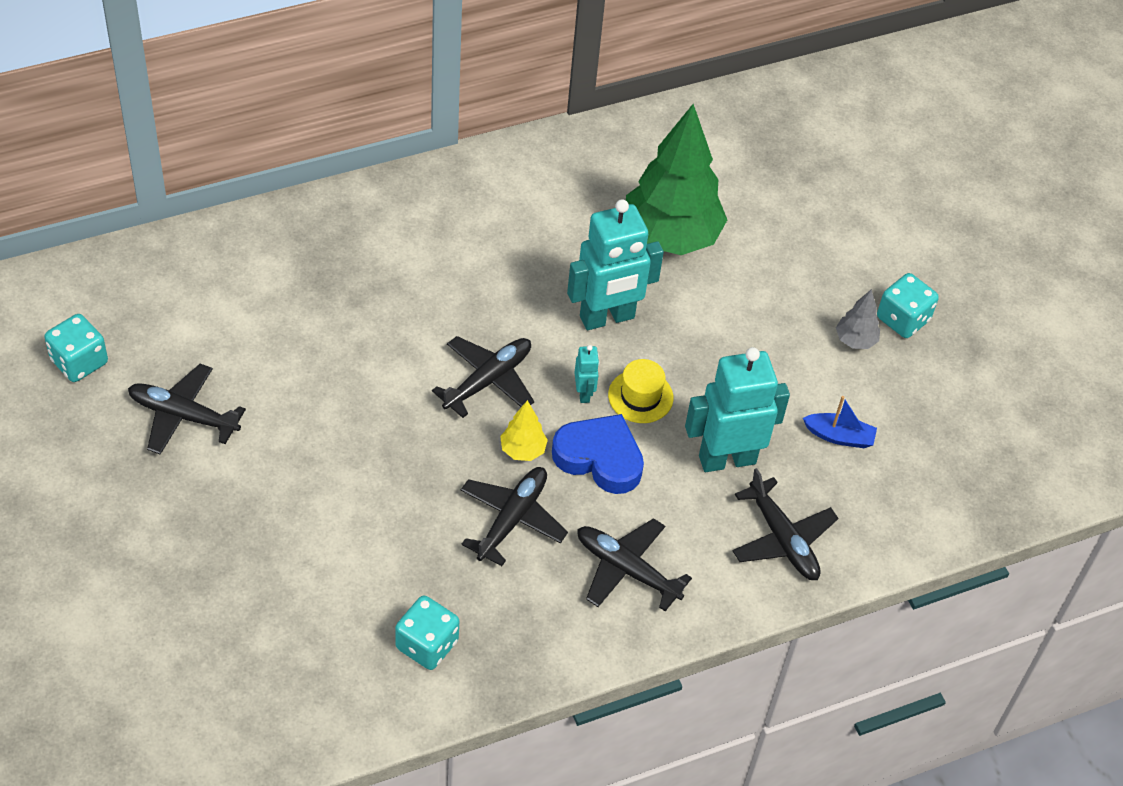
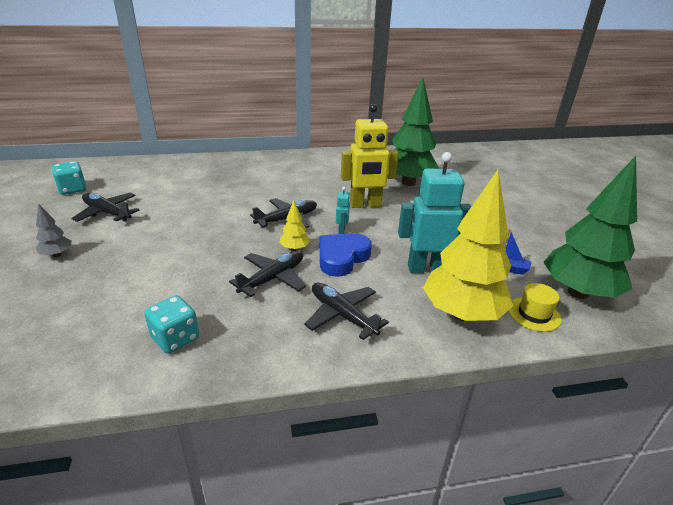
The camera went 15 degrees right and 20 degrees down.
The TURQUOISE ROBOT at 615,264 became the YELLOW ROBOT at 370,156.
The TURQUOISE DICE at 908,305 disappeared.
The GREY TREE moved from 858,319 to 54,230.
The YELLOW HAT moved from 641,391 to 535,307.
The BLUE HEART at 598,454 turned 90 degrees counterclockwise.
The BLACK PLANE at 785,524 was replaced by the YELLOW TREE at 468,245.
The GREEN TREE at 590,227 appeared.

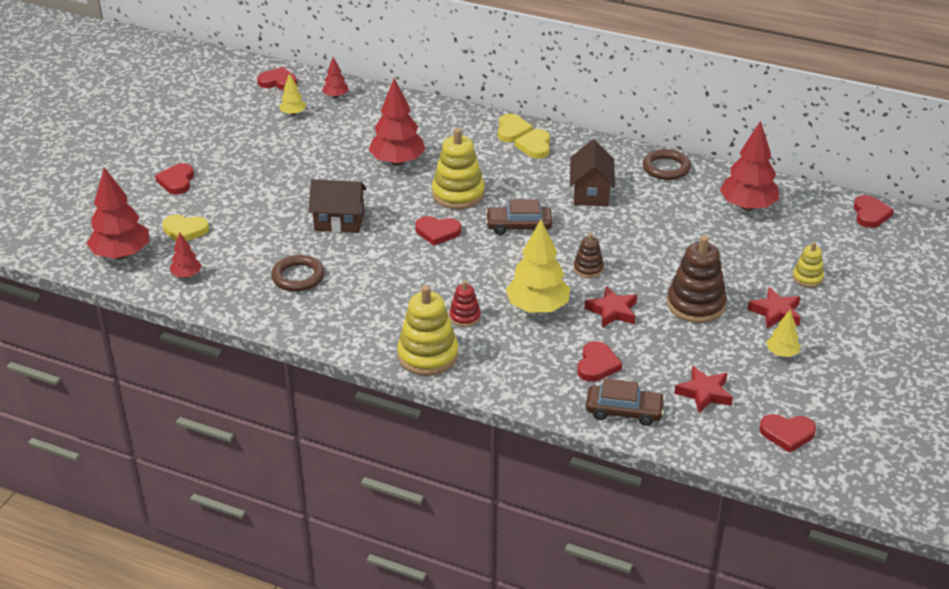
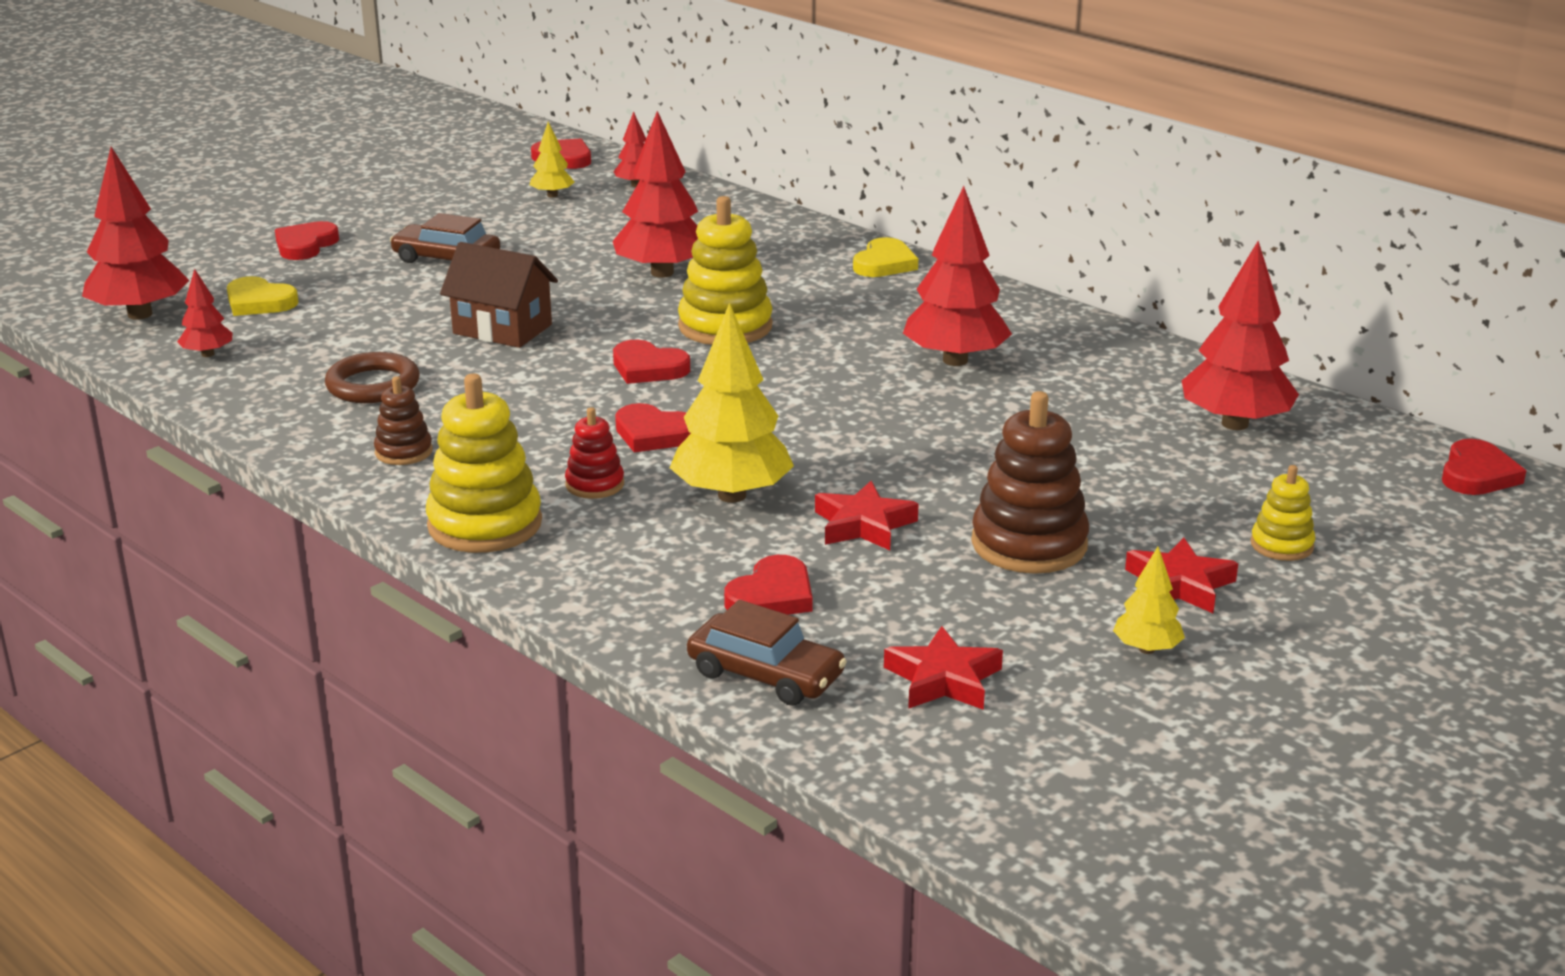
The camera went 20 degrees right and 10 degrees down.
The YELLOW HEART at 532,144 disappeared.
The BROWN HOUSE at 592,173 was replaced by the RED TREE at 957,276.
The BROWN RING at 667,164 disappeared.
The BROWN CAR moved from 519,217 to 445,238.
The BROWN STACKING TOY moved from 589,255 to 403,420.
The RED HEART moved from 787,433 to 653,427.

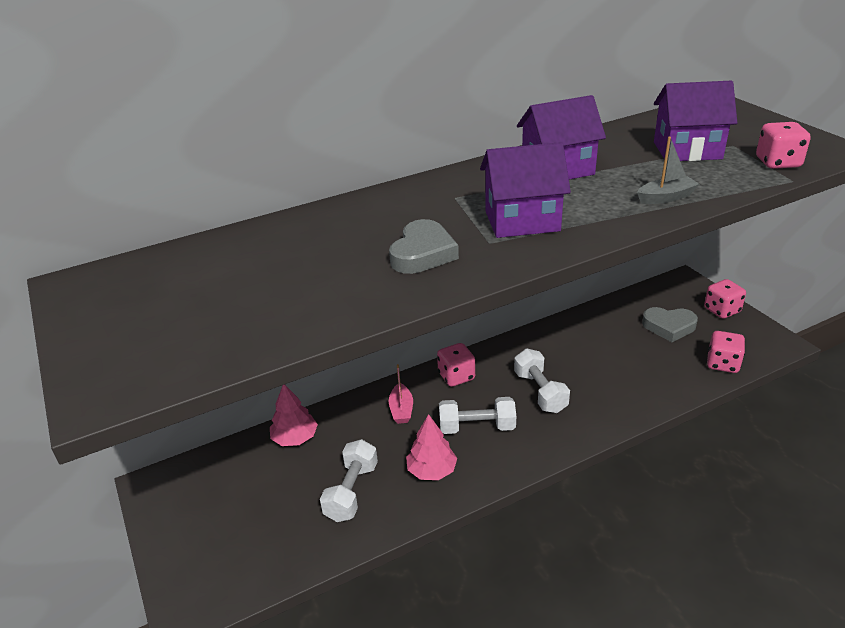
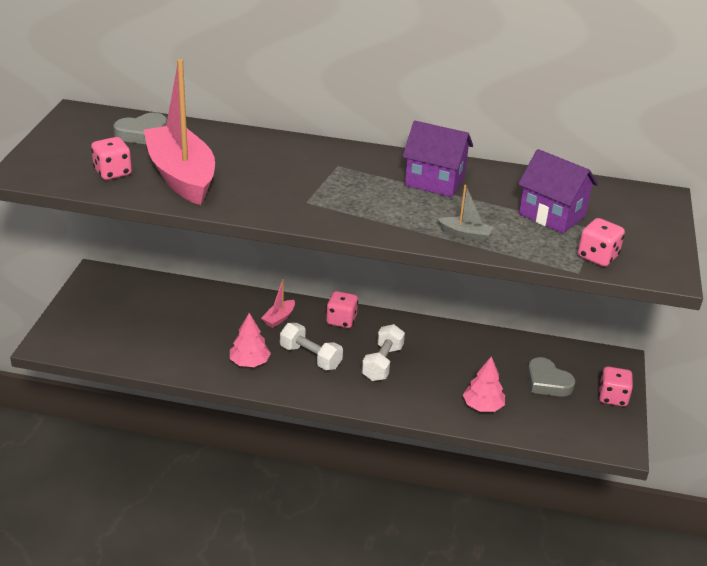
The camera went 35 degrees right and 0 degrees up.
The PURPLE HOUSE at 525,190 disappeared.
The GREY HEART moved from 424,246 to 140,128.
The PINK DICE moved from 726,352 to 111,158.
The PINK TREE moved from 294,415 to 484,384.
The WHITE DUMBBELL at 349,480 disappeared.
The PINK BOAT at 179,132 appeared.

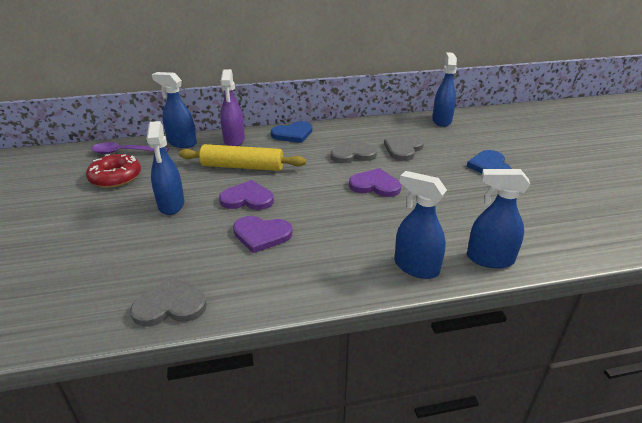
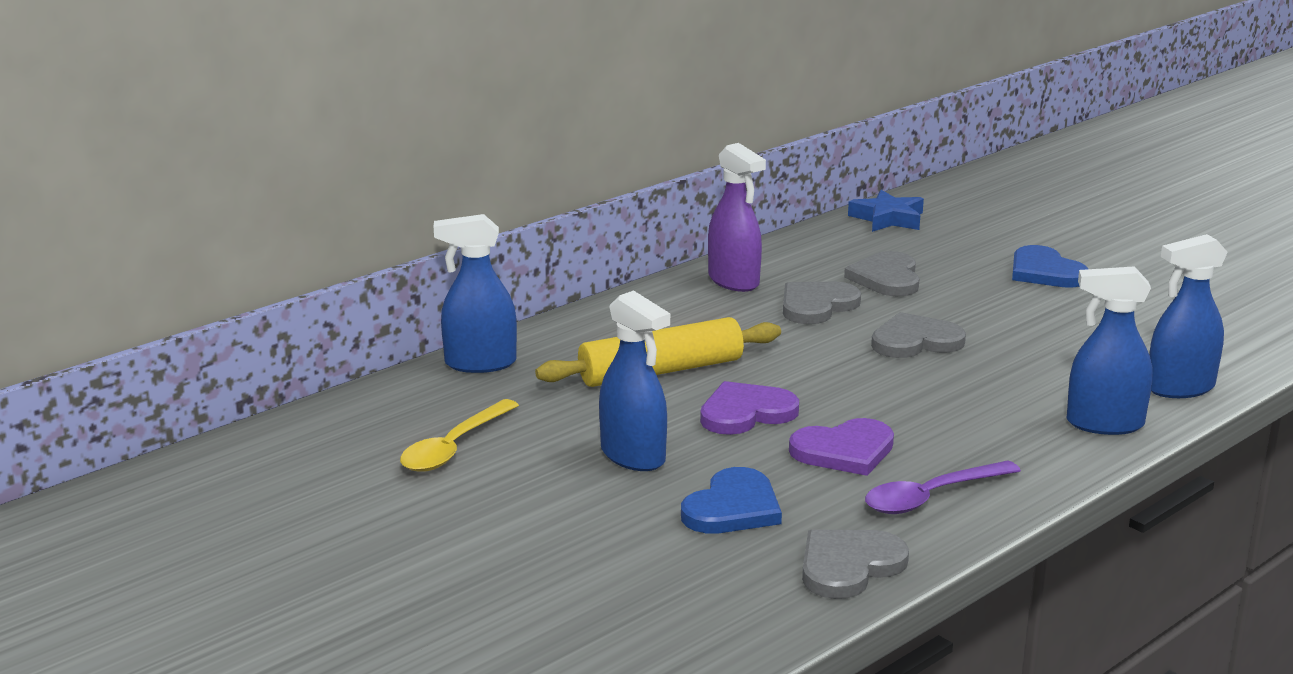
The camera went 30 degrees left and 10 degrees down.
The BLUE SPRAY BOTTLE at 444,89 was replaced by the BLUE STAR at 886,211.
The PURPLE SPRAY BOTTLE moved from 233,107 to 737,217.
The BLUE HEART moved from 291,132 to 731,500.
The PURPLE SPOON moved from 130,148 to 943,487.
The RED DONUT at 113,171 was replaced by the YELLOW SPOON at 459,435.
The PURPLE HEART at 375,182 became the GREY HEART at 918,335.

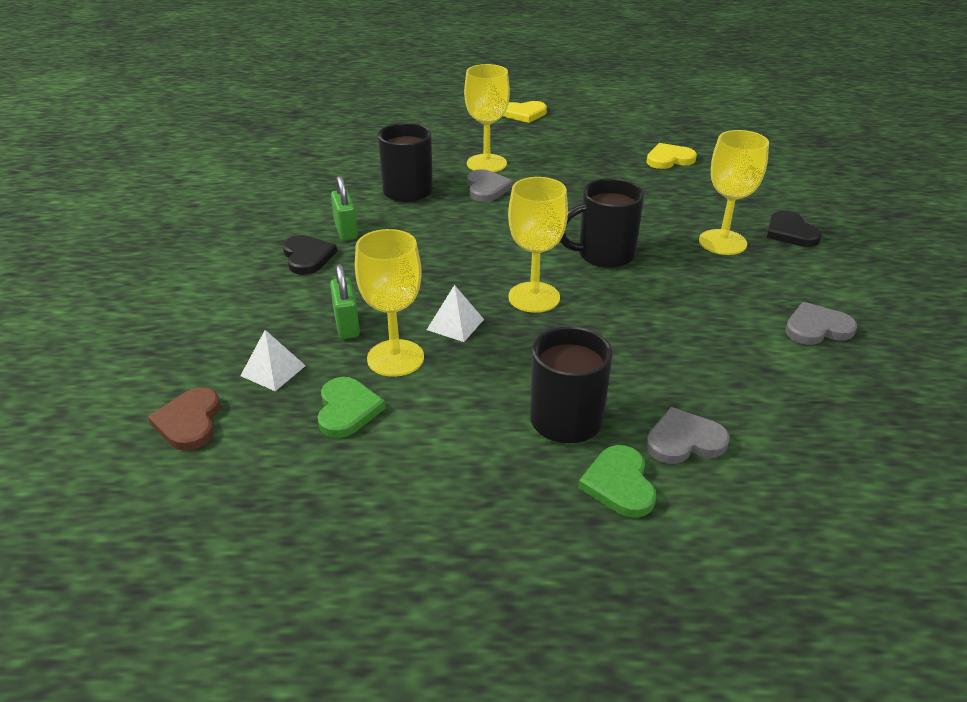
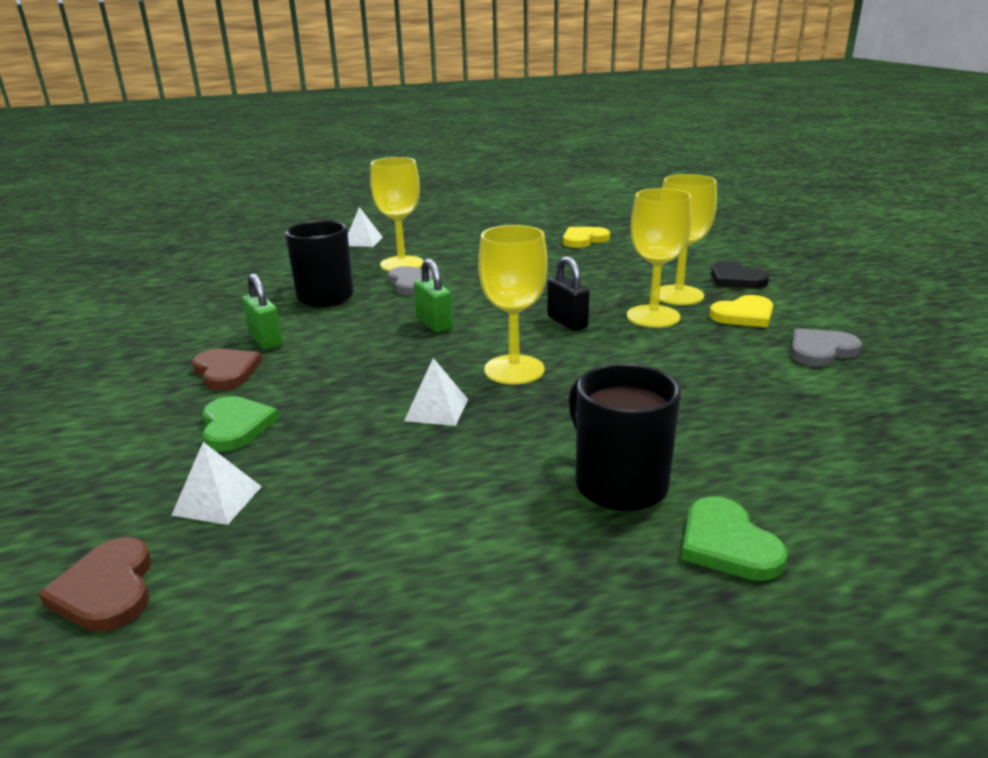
The camera went 15 degrees left and 10 degrees down.
The YELLOW HEART moved from 525,112 to 741,311.
The BLACK MUG at 602,223 was replaced by the BLACK PADLOCK at 568,293.
The YELLOW GOBLET moved from 389,303 to 659,258.
The BLACK HEART at 310,255 became the BROWN HEART at 227,369.
The GREEN PADLOCK moved from 345,301 to 433,296.
The GREEN HEART moved from 352,407 to 240,424.
The GREY HEART at 688,435 disappeared.
The WHITE PYRAMID at 365,227 appeared.

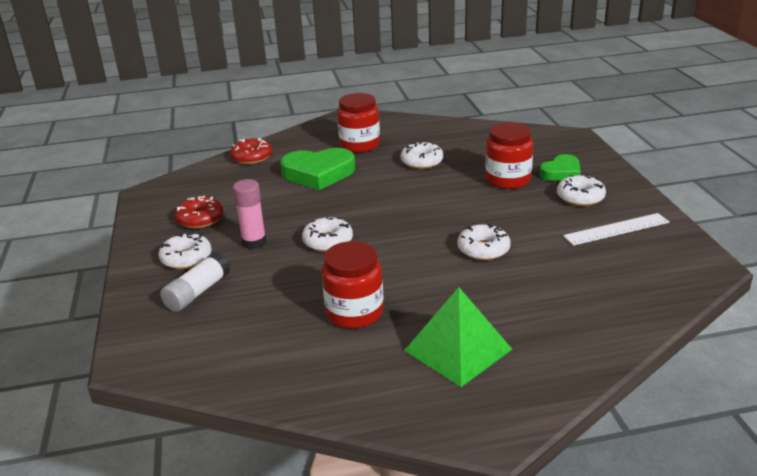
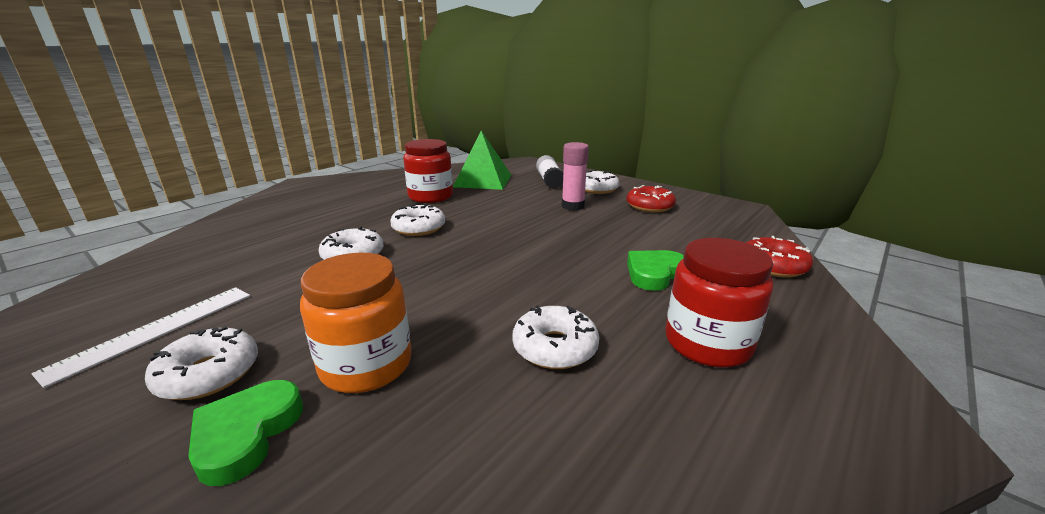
The camera went 140 degrees right and 5 degrees down.
The RED JAR at 509,156 became the ORANGE JAR at 355,323.
The GREEN HEART at 317,169 changed to 0.61 times the size.
The WHITE DONUT moved from 327,234 to 417,219.
The GREEN PYRAMID moved from 458,337 to 482,160.

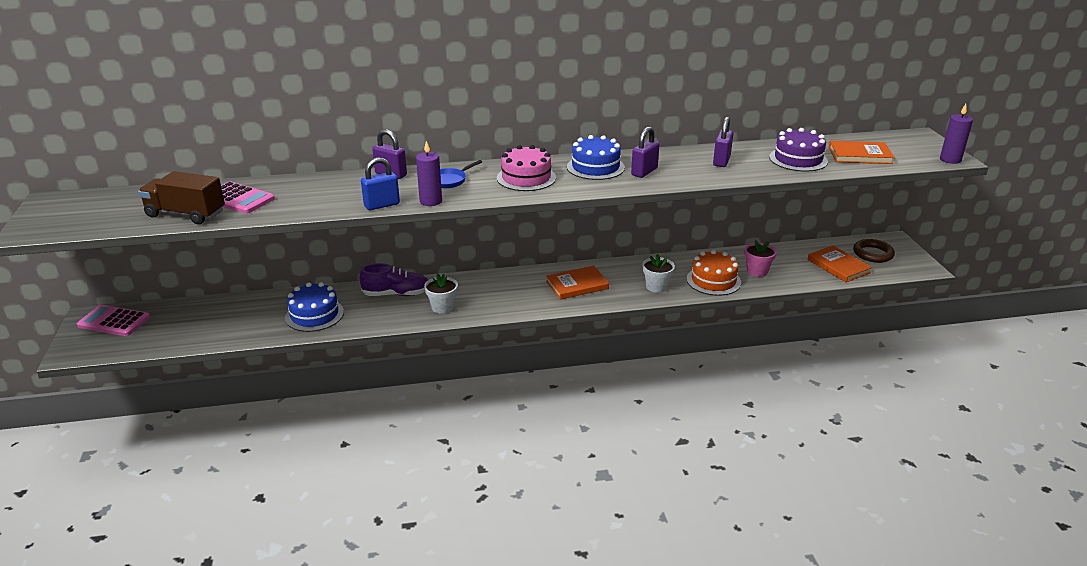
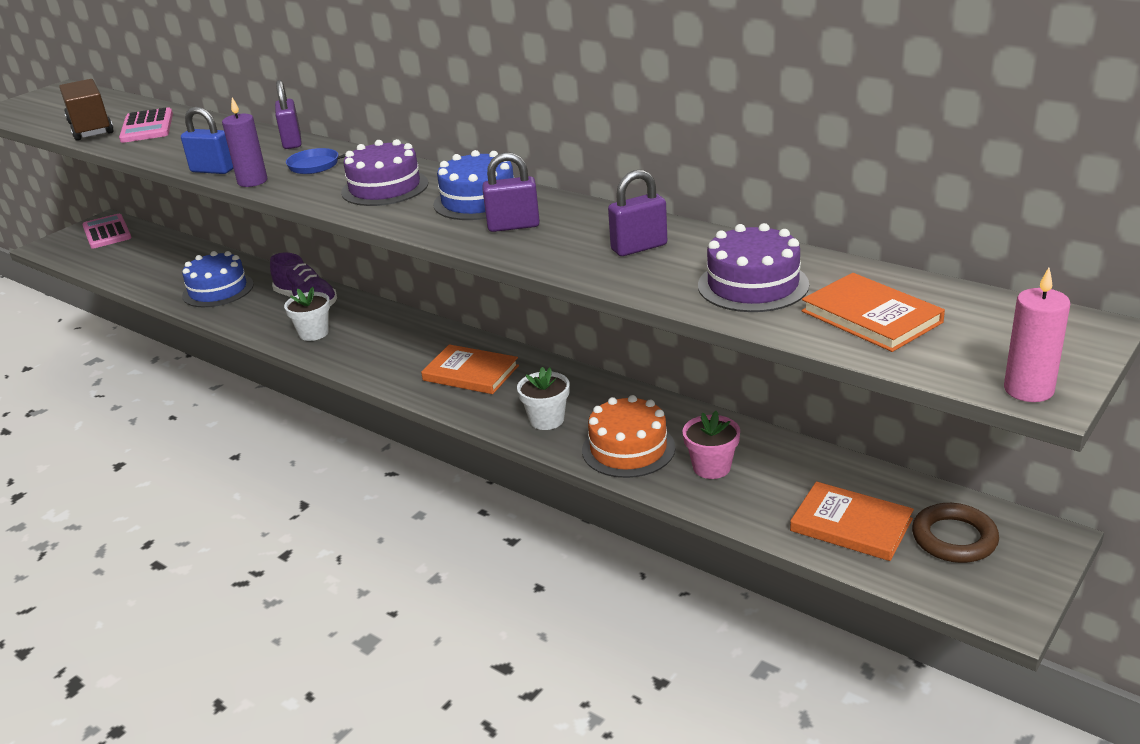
The camera went 50 degrees right and 0 degrees up.
The PURPLE CANDLE at 956,134 became the PINK CANDLE at 1037,335.
The PINK CAKE at 526,168 became the PURPLE CAKE at 384,172.
The ORANGE BOOK at 840,264 turned 75 degrees counterclockwise.

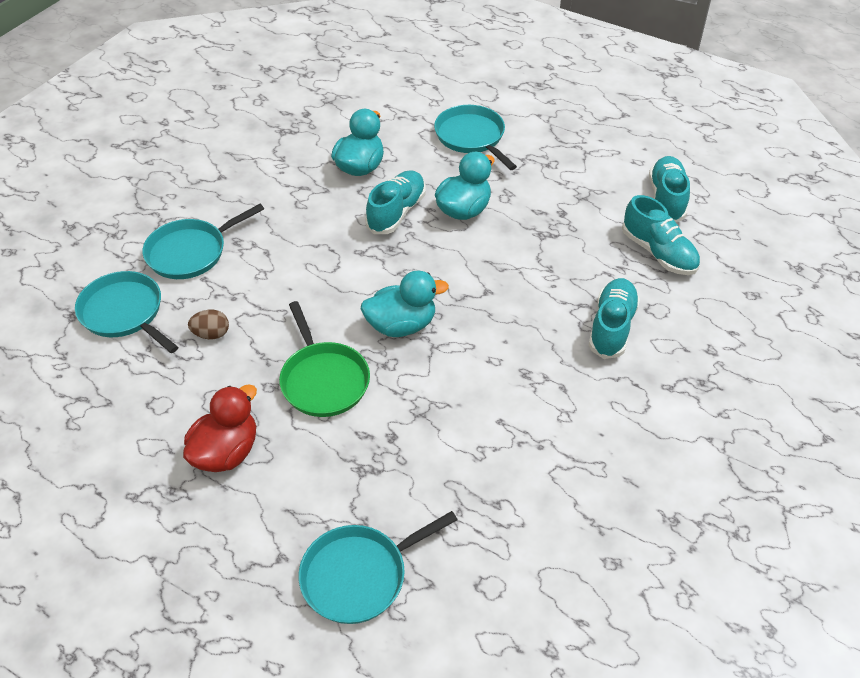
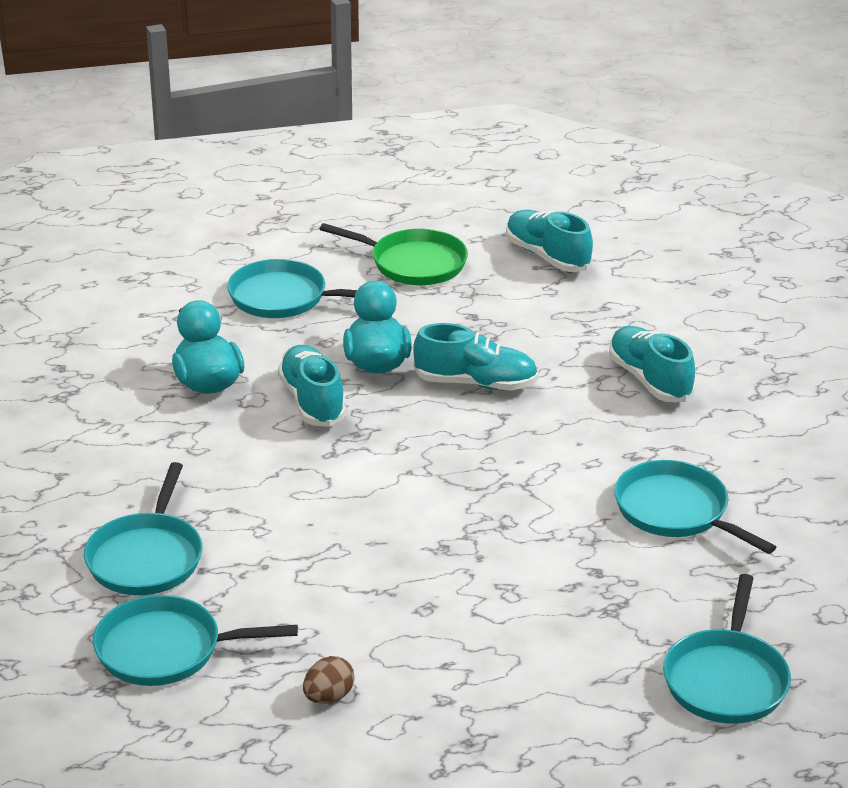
The camera went 45 degrees left and 15 degrees down.
The TURQUOISE SHOE moved from 661,235 to 475,356.
The TURQUOISE DUCK at 405,304 disappeared.
The GREEN PAN moved from 324,359 to 394,254.
The BROWN EGG moved from 208,324 to 329,680.
The RED DUCK at 220,428 disappeared.
The TURQUOISE PAN at 695,507 appeared.

